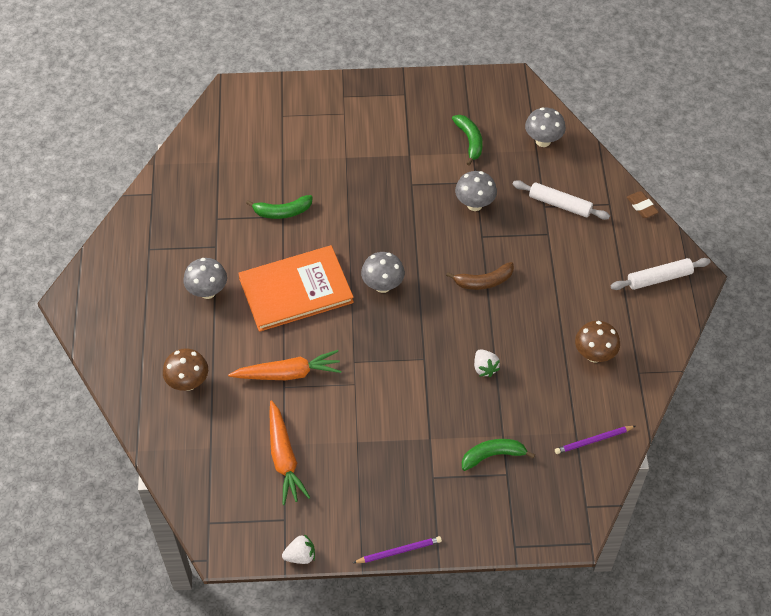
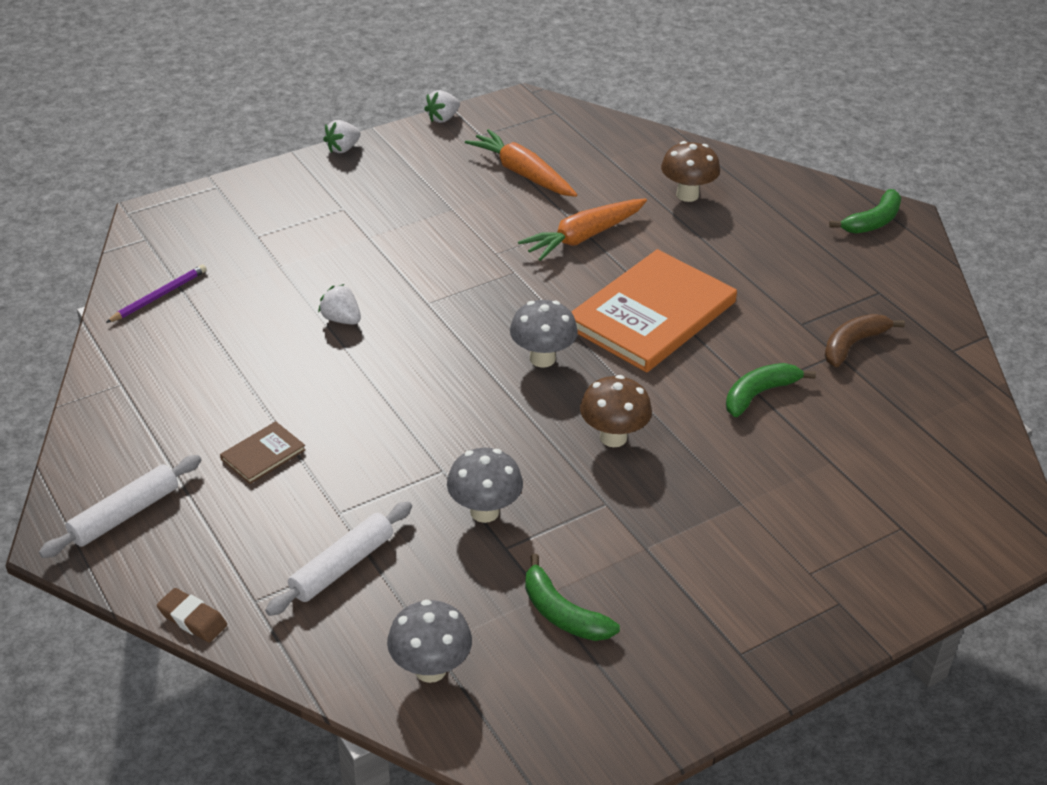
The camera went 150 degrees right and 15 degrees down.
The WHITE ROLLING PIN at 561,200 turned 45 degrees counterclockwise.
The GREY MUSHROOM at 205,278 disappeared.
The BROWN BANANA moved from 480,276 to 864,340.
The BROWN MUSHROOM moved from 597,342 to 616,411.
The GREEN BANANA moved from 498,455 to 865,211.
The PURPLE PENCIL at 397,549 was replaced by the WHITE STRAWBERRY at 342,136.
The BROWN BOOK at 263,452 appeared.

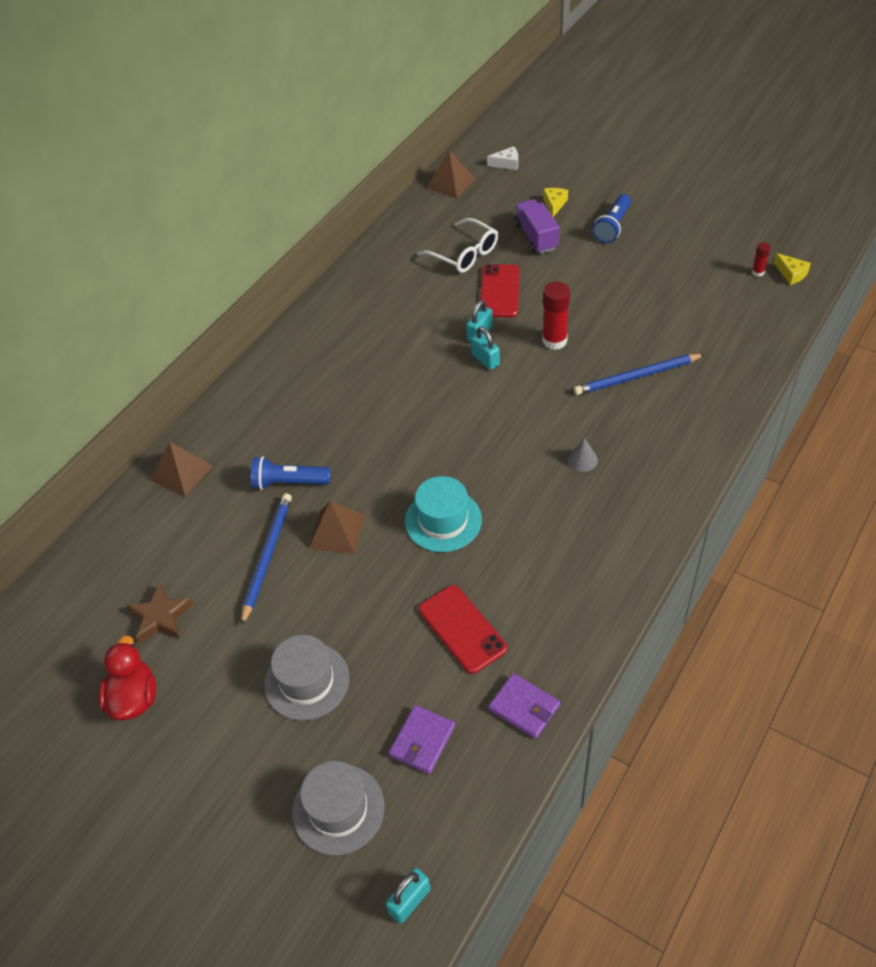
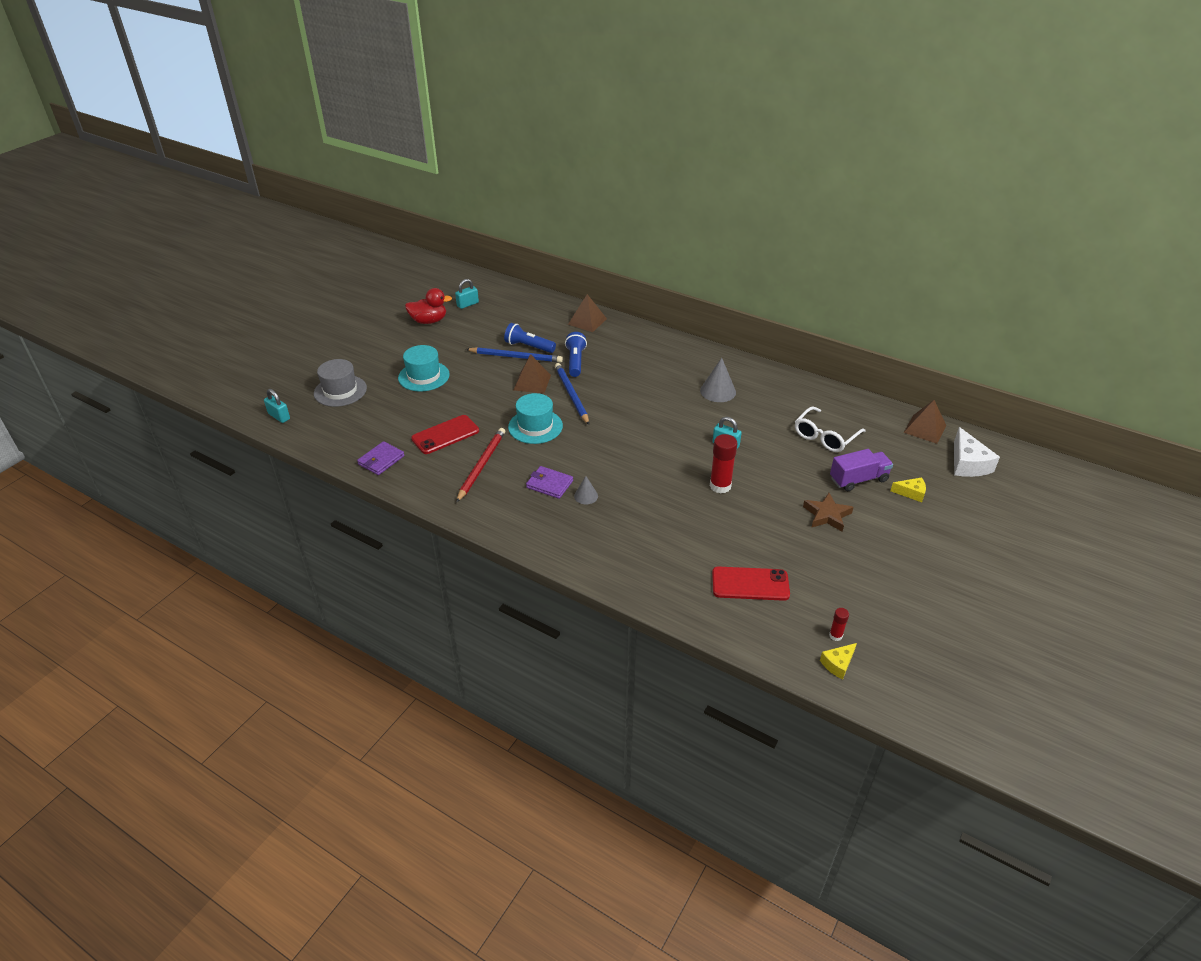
The camera went 85 degrees right and 10 degrees down.
The WHITE CHEESE at 502,158 changed to 1.75 times the size.
The BLUE FLASHLIGHT moved from 612,218 to 530,338.
The RED PHONE moved from 500,290 to 751,583.
The TURQUOISE PADLOCK moved from 485,348 to 467,294.
The BLUE PENCIL moved from 639,374 to 572,394.
The BROWN STAR moved from 159,613 to 828,512.
The GREY HAT at 306,678 became the TURQUOISE HAT at 424,368.
The PURPLE WALLET moved from 422,739 to 549,482.
The GREY CONE at 718,380 appeared.
The RED PENCIL at 480,465 appeared.

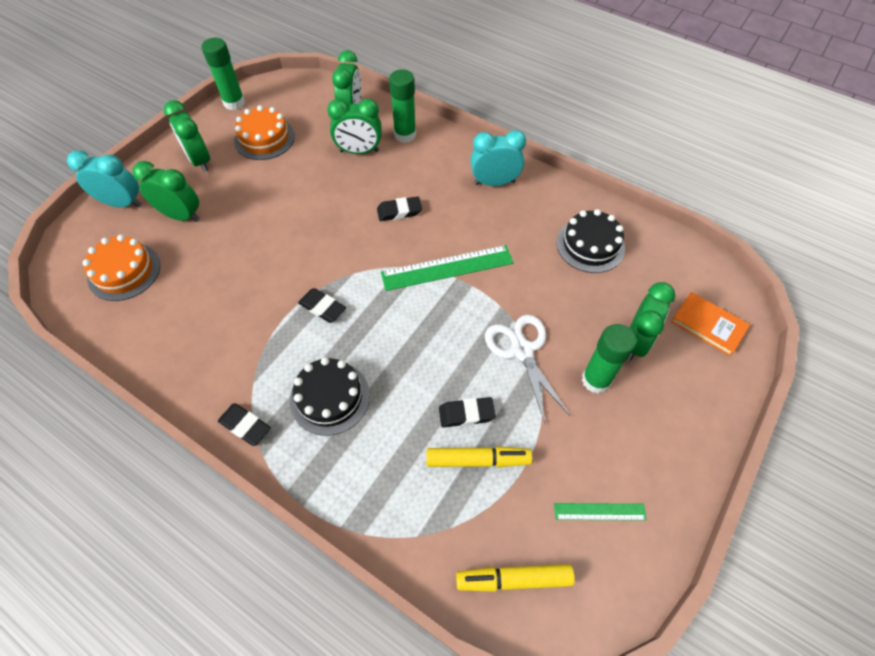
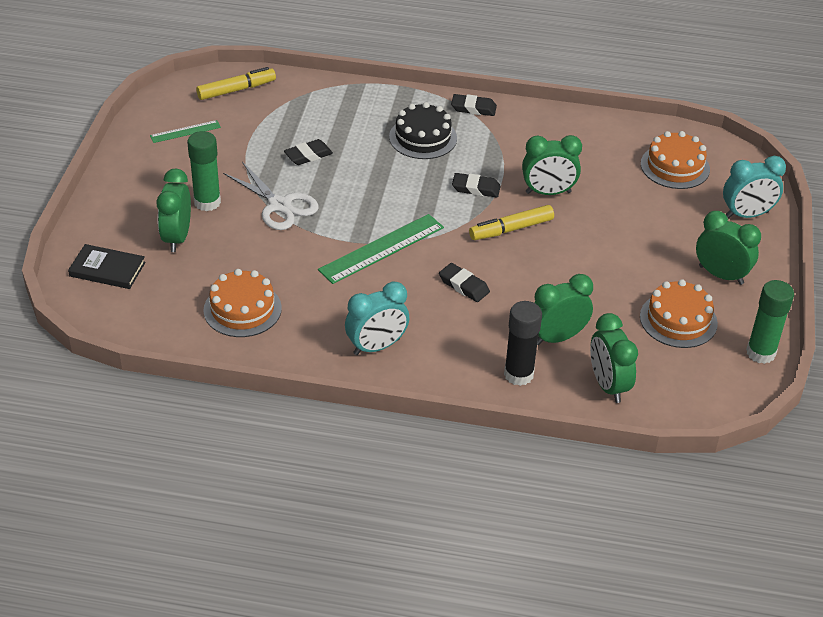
The camera went 155 degrees right and 15 degrees down.
The GREEN GLUE STICK at 402,106 became the BLACK GLUE STICK at 523,343.
The GREEN CLOCK moved from 166,191 to 552,165.
The BLACK ERASER at 399,208 turned 75 degrees clockwise.
The BLACK CAKE at 590,241 became the ORANGE CAKE at 242,303.
The ORANGE BOOK at 710,324 became the BLACK BOOK at 106,266.
The YELLOW MARKER moved from 479,456 to 511,222.

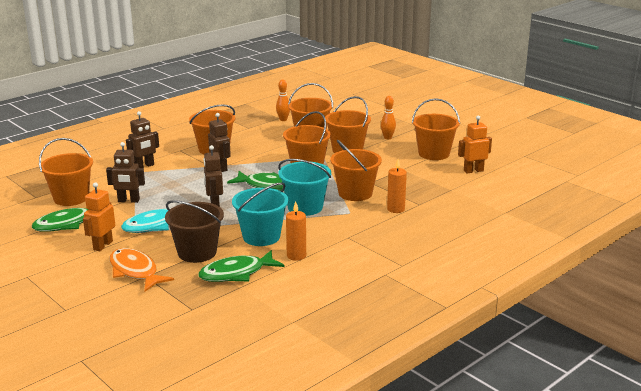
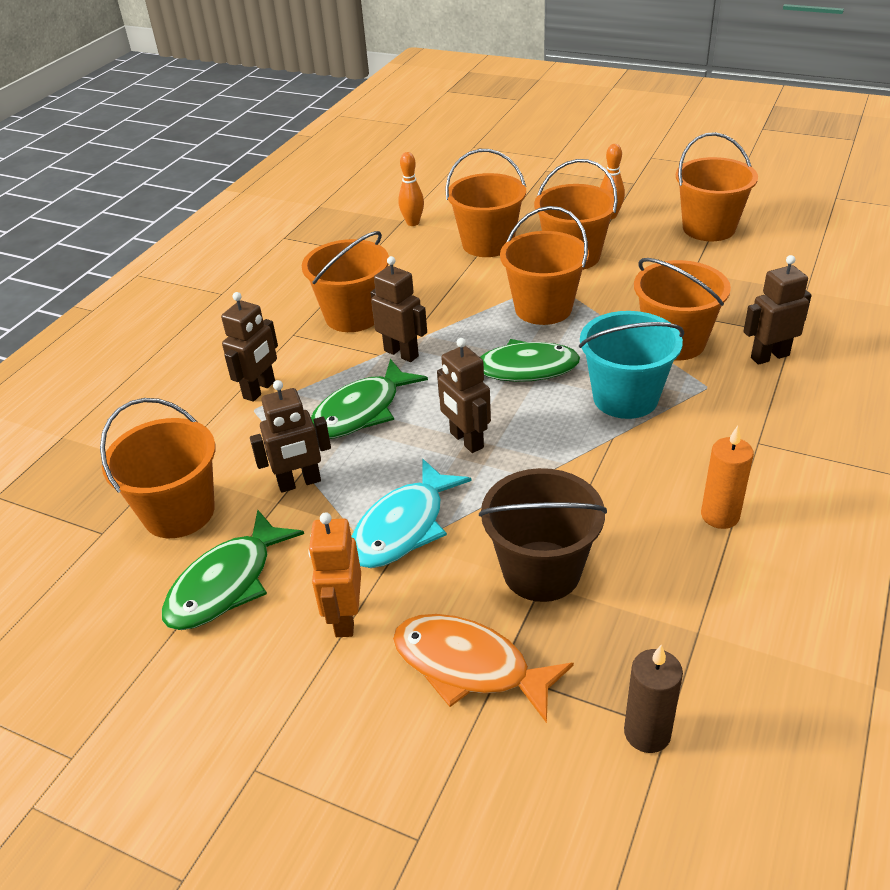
The camera went 20 degrees left and 15 degrees up.
The ORANGE ROBOT at 475,144 disappeared.
The ORANGE CANDLE at 397,186 was replaced by the BROWN ROBOT at 777,310.
The TURQUOISE BUCKET at 260,214 disappeared.
The GREEN FISH moved from 241,266 to 369,399.
The BROWN CANDLE at 653,699 appeared.

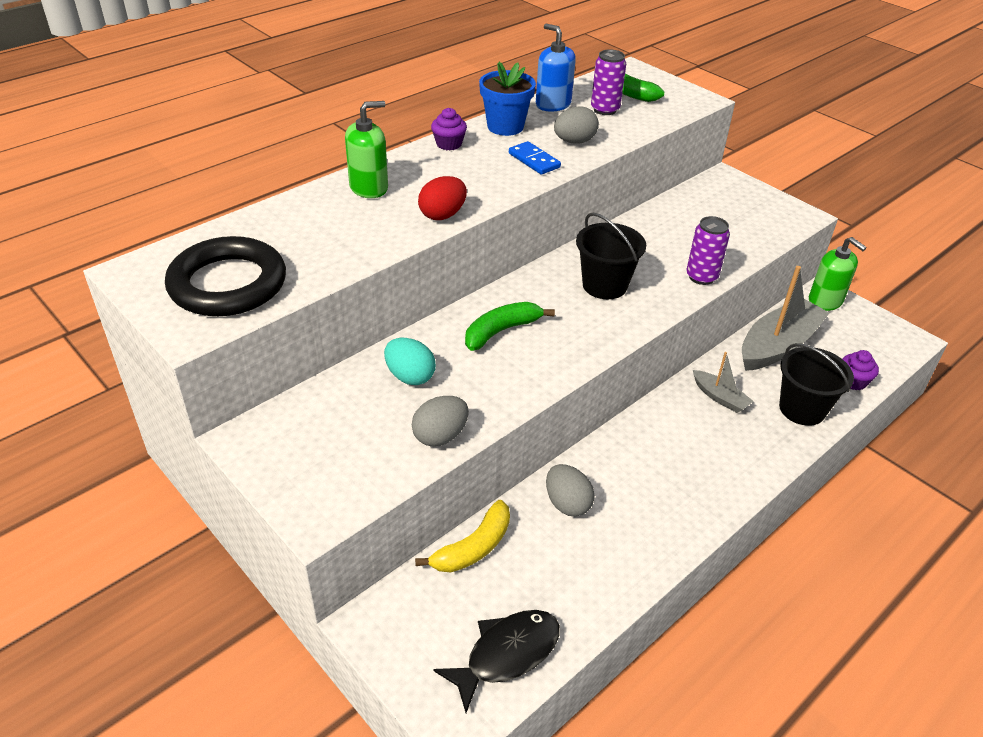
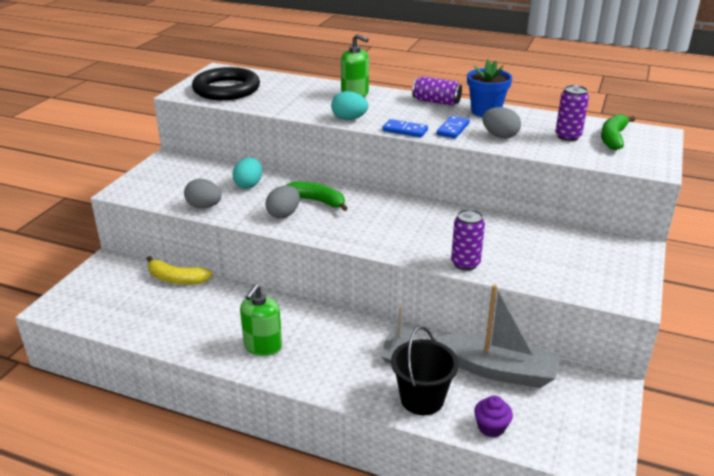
The camera went 65 degrees right and 10 degrees down.
The BLUE SOAP DISPENSER at 556,67 disappeared.
The PURPLE CUPCAKE at 449,129 was replaced by the PURPLE CAN at 437,91.
The RED EGG at 442,198 became the TURQUOISE EGG at 349,105.
The BLACK BUCKET at 611,256 disappeared.
The GREEN SOAP DISPENSER moved from 838,274 to 261,320.
The GREY EGG moved from 570,490 to 283,201.
The BLACK FISH at 496,661 disappeared.
The BLUE DOMINO at 405,128 appeared.

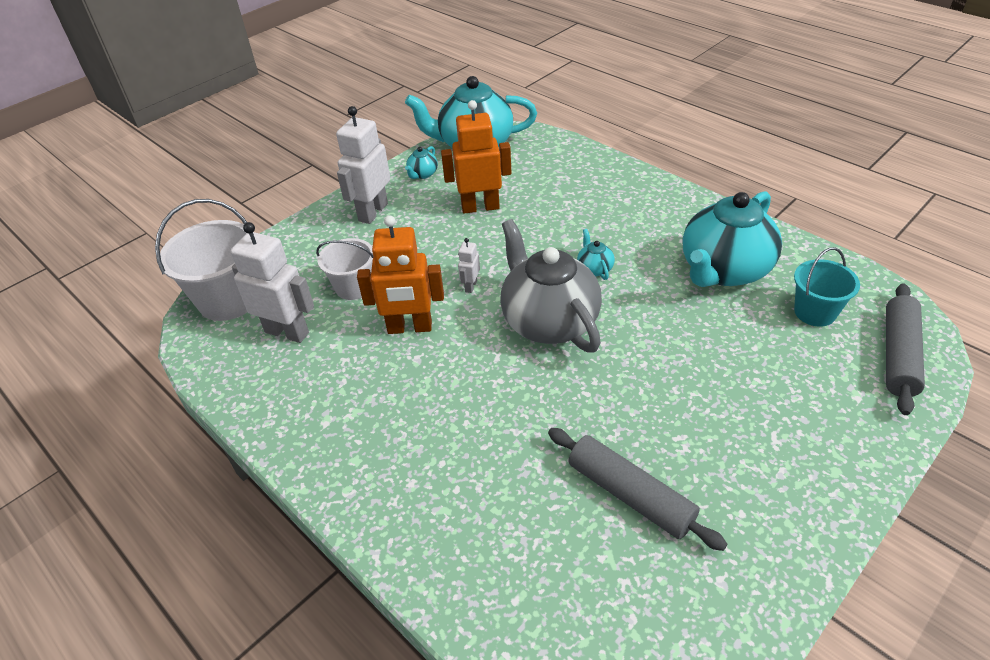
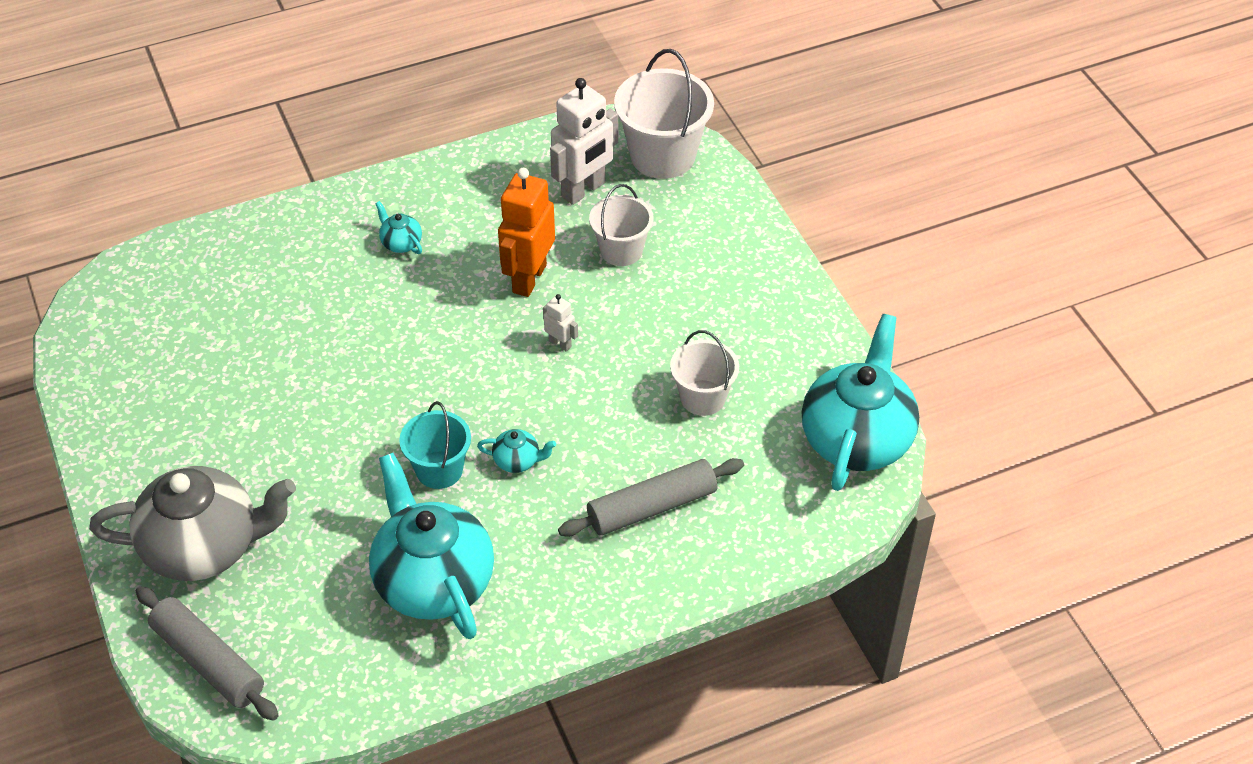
The camera went 110 degrees right and 5 degrees up.
The ORANGE ROBOT at 476,157 was replaced by the WHITE BUCKET at 704,373.
The WHITE ROBOT at 363,165 disappeared.
The TURQUOISE TEAPOT moved from 421,162 to 398,227.
The GREY TEAPOT moved from 551,286 to 192,523.
The TURQUOISE BUCKET moved from 827,287 to 435,445.
The GREY ROLLING PIN moved from 638,489 to 651,497.

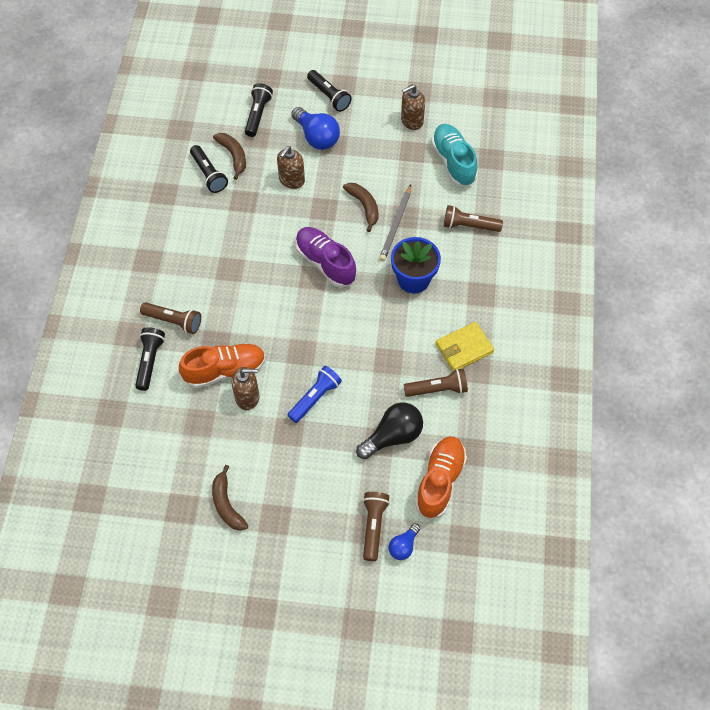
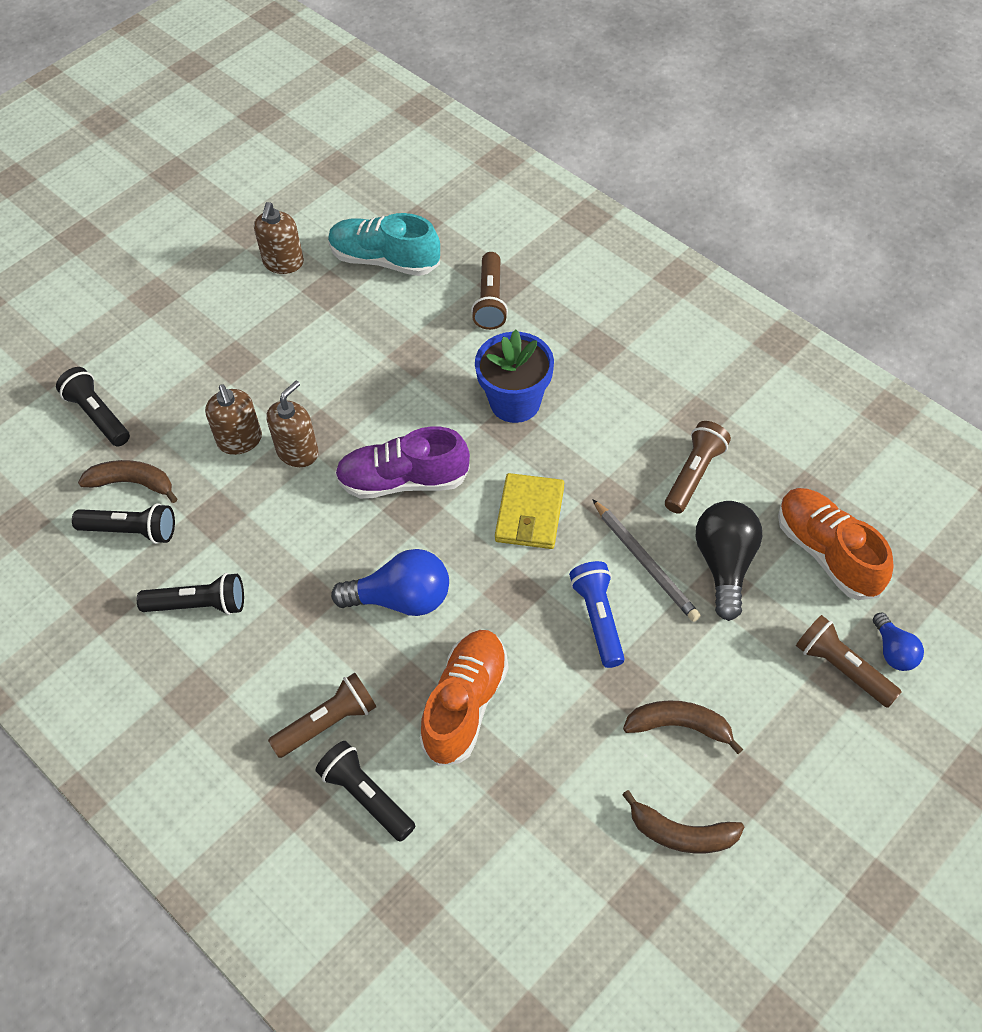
The camera went 50 degrees left and 5 degrees down.
The BLACK FLASHLIGHT moved from 329,91 to 190,594.
The BLUE LIGHT BULB moved from 315,128 to 390,582.
The BROWN BANANA moved from 360,207 to 683,727.
The GREY PENCIL moved from 395,223 to 646,560.
The BROWN FLASHLIGHT at 473,218 turned 45 degrees counterclockwise.
The YELLOW WALLET moved from 464,346 to 529,511.
The BROWN SOAP DISPENSER moved from 245,388 to 293,424.

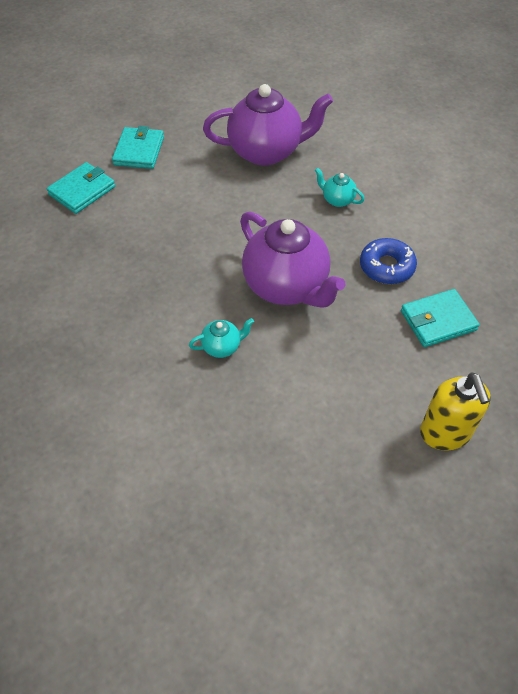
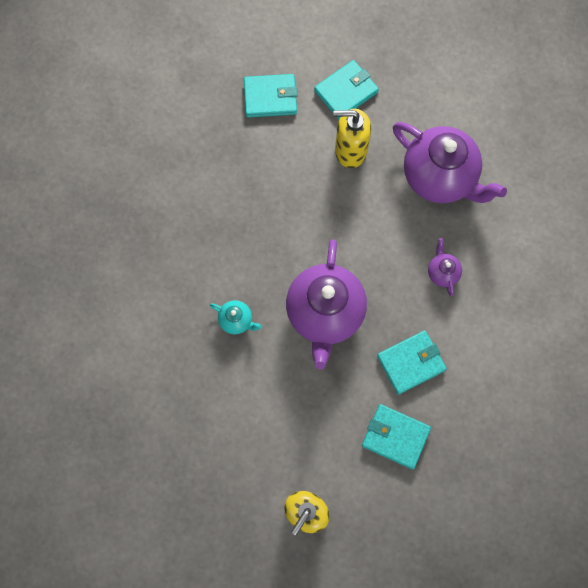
The camera went 45 degrees right and 20 degrees up.
The TURQUOISE TEAPOT at 340,187 became the PURPLE TEAPOT at 445,267.
The BLUE DONUT at 388,261 was replaced by the TURQUOISE WALLET at 412,362.
The YELLOW SOAP DISPENSER at 352,138 appeared.

